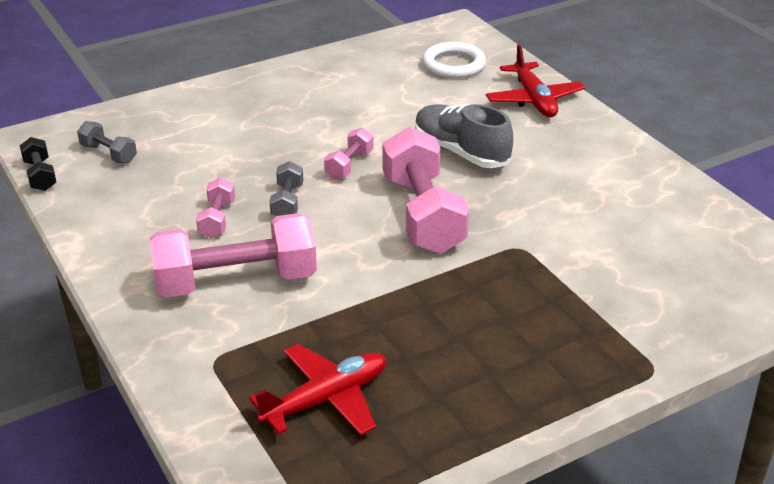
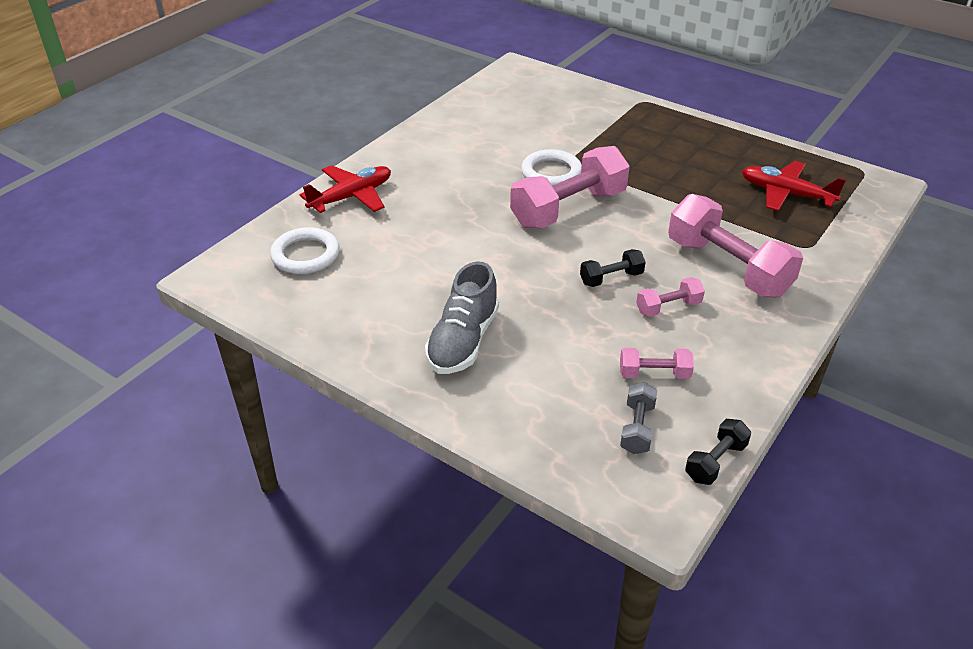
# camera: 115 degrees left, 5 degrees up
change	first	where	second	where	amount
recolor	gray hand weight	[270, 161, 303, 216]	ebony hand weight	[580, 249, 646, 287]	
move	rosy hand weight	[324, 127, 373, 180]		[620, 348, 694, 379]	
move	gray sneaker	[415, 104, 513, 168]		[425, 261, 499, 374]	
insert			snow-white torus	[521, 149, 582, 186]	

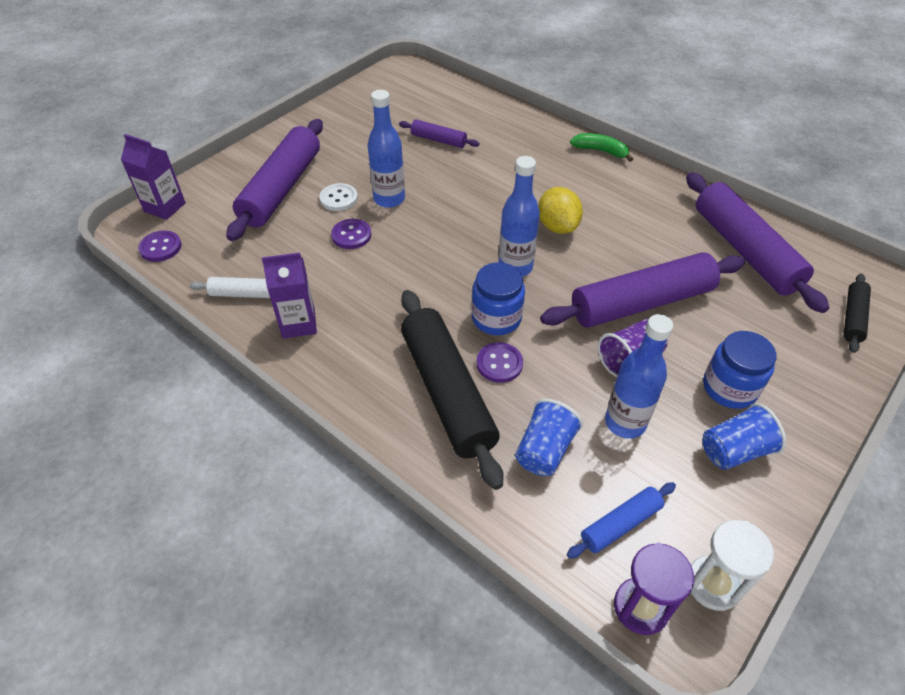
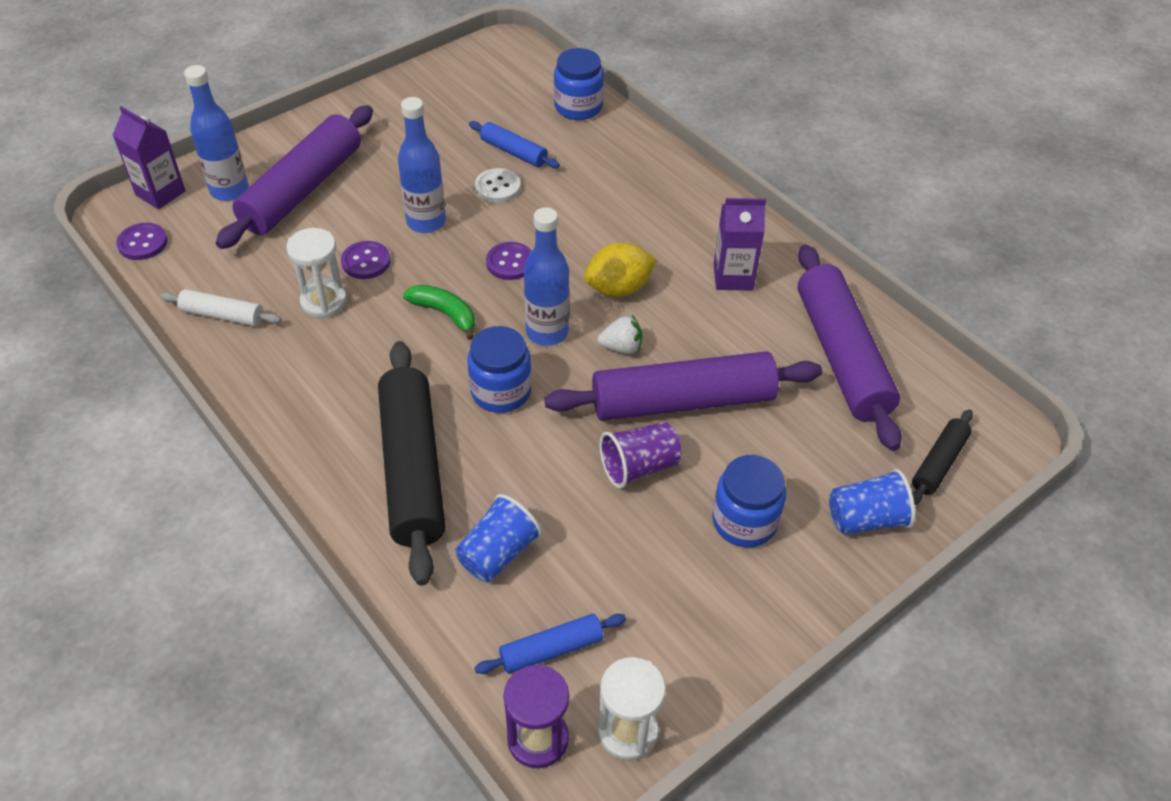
# camera: 10 degrees right, 0 degrees up
change	first	where	second	where	amount
move	purple carton	[262, 253, 317, 339]		[714, 198, 766, 290]	
move	snow-white shirt button	[319, 183, 358, 211]		[475, 168, 521, 203]	
recolor	purple dough roller	[399, 120, 480, 148]	blue dough roller	[469, 121, 560, 168]	
move	purple shirt button	[476, 342, 523, 383]		[486, 242, 532, 280]	
rotate	yellow lemon	[538, 187, 583, 234]		[584, 243, 657, 297]	75 degrees clockwise
move	emerald toy banana	[570, 133, 633, 162]		[403, 285, 475, 340]	
move	blue flask	[605, 314, 673, 439]		[184, 65, 248, 201]	
move	blue cup	[703, 403, 786, 470]		[829, 469, 915, 535]	
insert			snow-white hourglass	[286, 228, 347, 318]	
insert			blue preserve jar	[554, 48, 604, 120]	
insert			snow-white toy strawberry	[597, 315, 642, 354]	

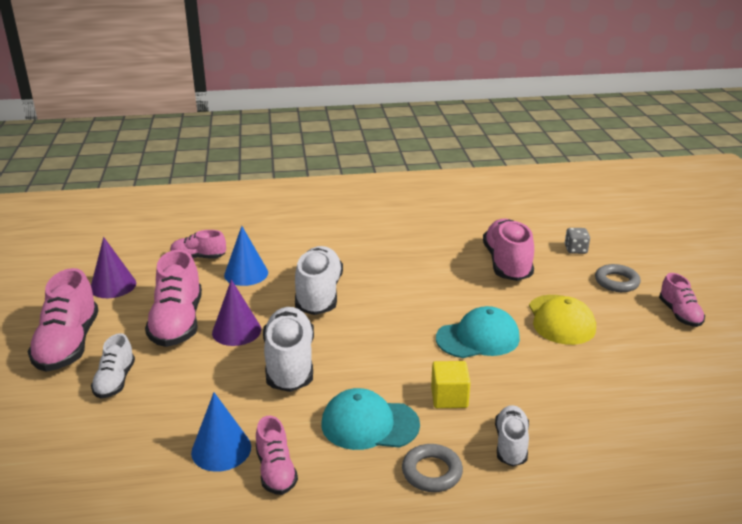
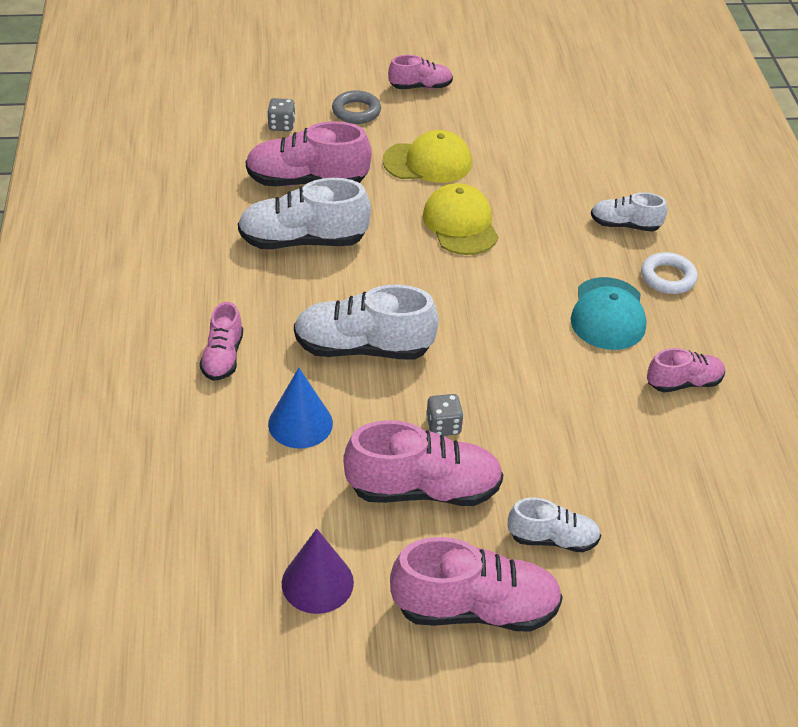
# camera: 90 degrees left, 15 degrees up
change	first	where	second	where	amount
move	rosy sneaker	[170, 230, 226, 259]		[200, 302, 243, 381]	
delete	blue solid cone	[191, 392, 251, 472]			
replace	purple solid cone	[212, 279, 261, 346]	gray die	[426, 394, 464, 436]	
move	snow-white sneaker	[263, 307, 314, 392]		[238, 178, 371, 249]	
recolor	gray torus	[402, 444, 463, 492]	snow-white torus	[641, 252, 698, 294]	
delete	yellow solid cube	[431, 361, 471, 408]			
recolor	aqua peaked cap	[436, 306, 520, 358]	yellow peaked cap	[423, 183, 498, 255]	

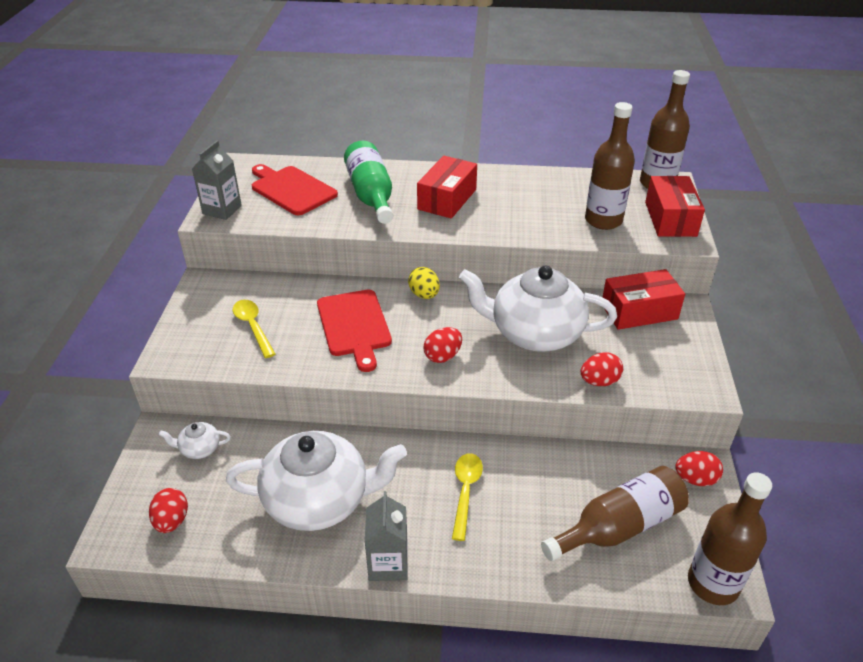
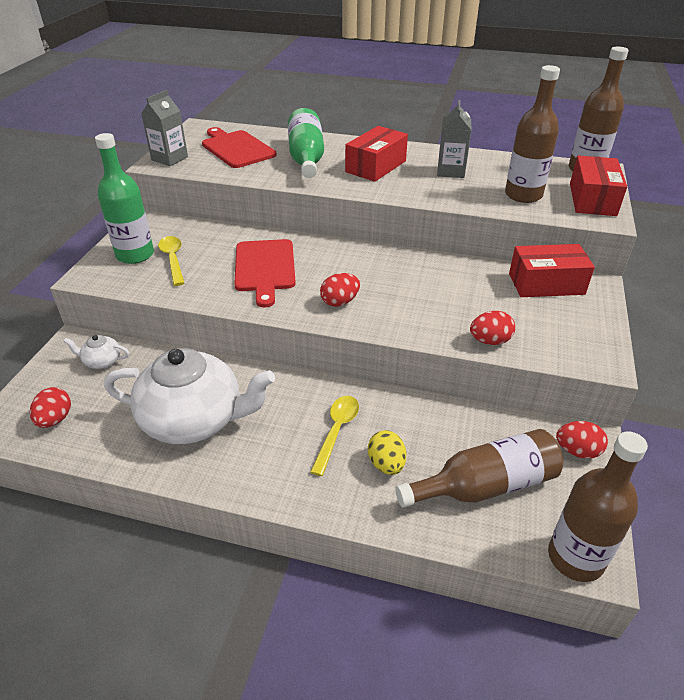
# camera: 10 degrees right, 0 degrees up
change	first	where	second	where	amount
move	gray carton	[365, 491, 408, 581]		[437, 100, 471, 178]	
move	yellow egg shape	[408, 267, 440, 299]		[368, 430, 406, 475]	
delete	snow-white china teapot	[459, 266, 617, 352]			
insert			emerald flask	[95, 133, 154, 264]	

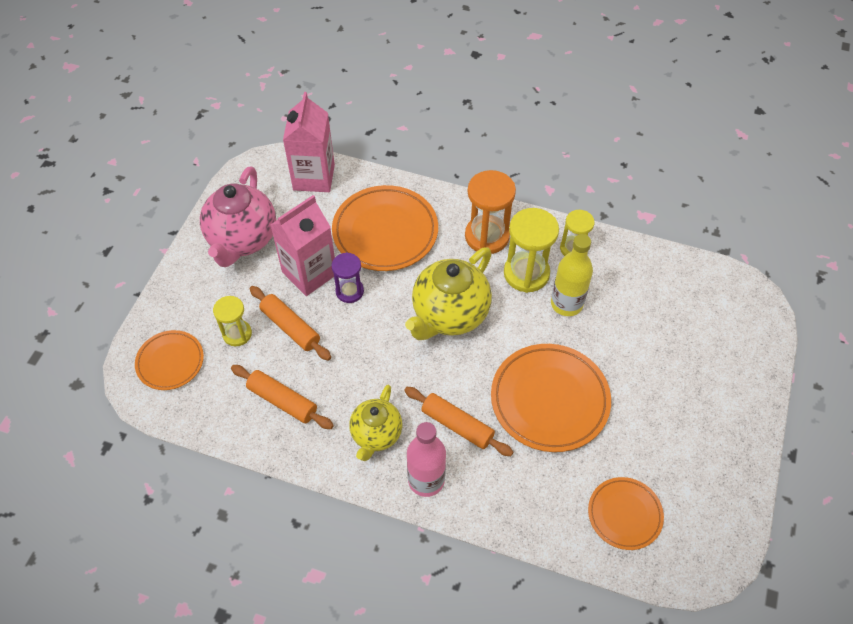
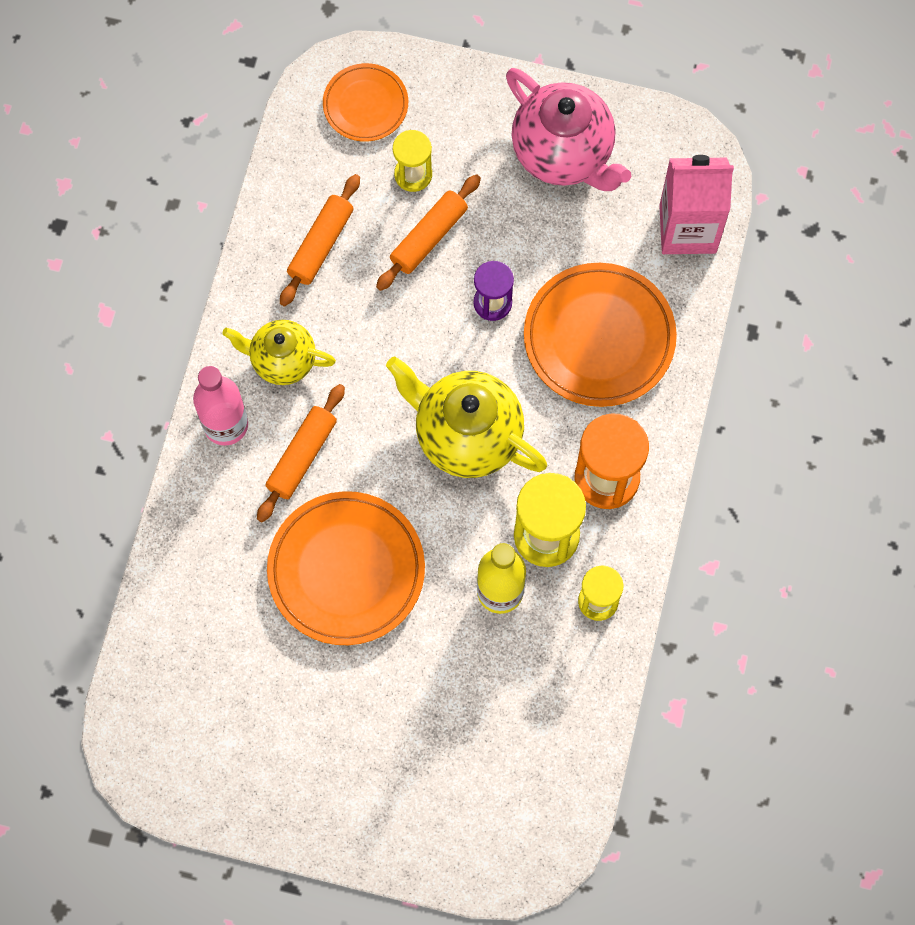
# camera: 85 degrees right, 15 degrees up
change	first	where	second	where	amount
rotate	rosy china teapot	[200, 167, 276, 267]		[506, 68, 631, 191]	135 degrees counterclockwise
delete	rosy carton	[270, 195, 335, 296]			
delete	orange-coloured dinner plate	[588, 477, 664, 550]			

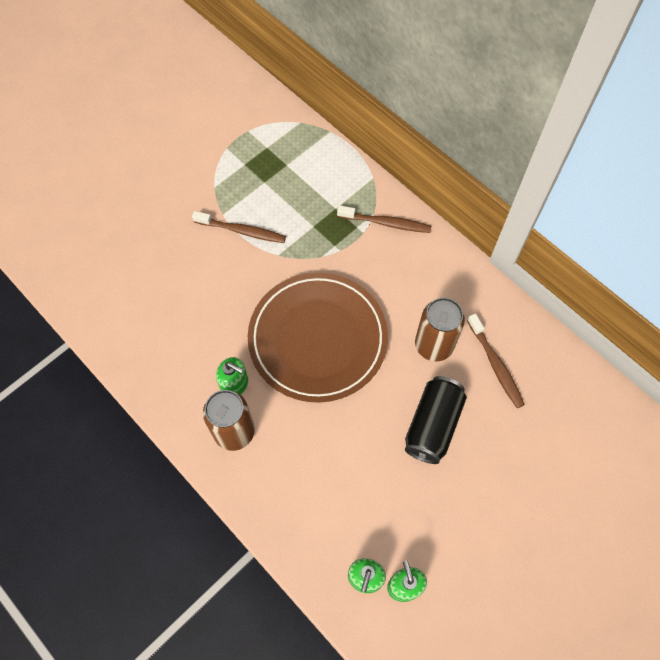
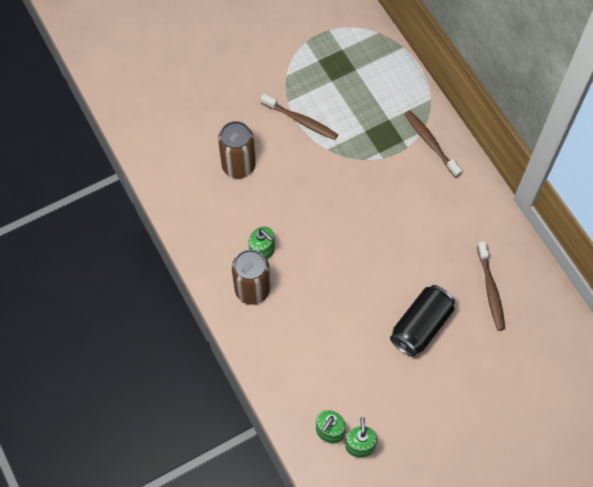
# camera: 15 degrees right, 0 degrees up
change	first	where	second	where	amount
delete	dark brown dinner plate	[248, 273, 388, 403]			
rotate	dark brown toothbrush	[337, 205, 431, 233]		[405, 110, 462, 178]	150 degrees counterclockwise
move	dark brown can	[415, 298, 465, 361]		[218, 121, 256, 178]	

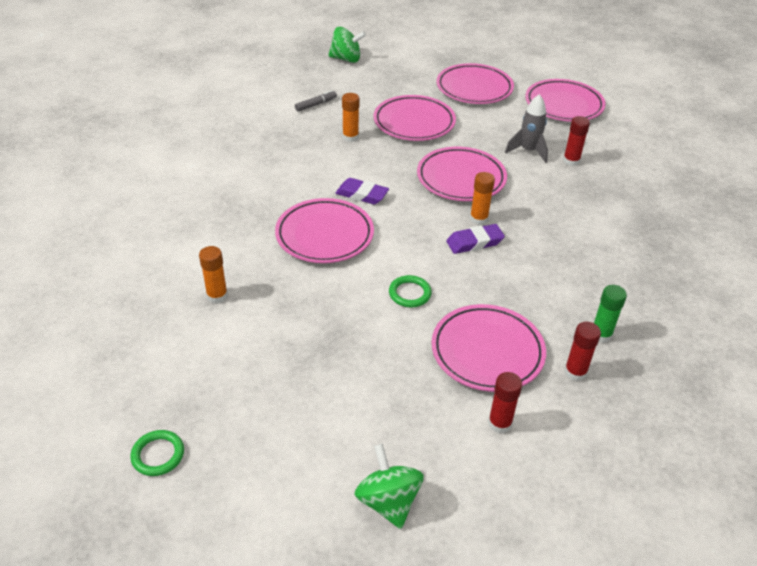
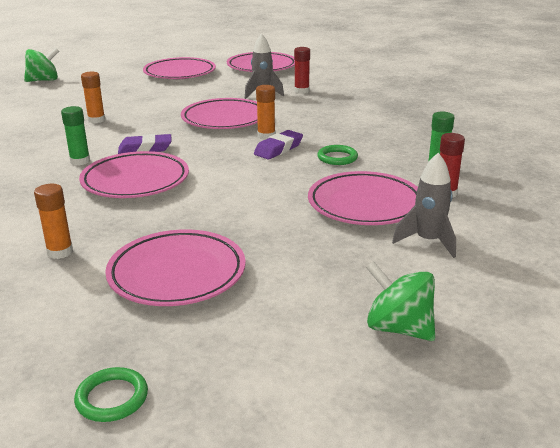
# camera: 30 degrees left, 15 degrees down
change	first	where	second	where	amount
delete	gray felt pen	[295, 90, 337, 112]			
move	rosy dinner plate	[373, 95, 456, 141]		[105, 229, 246, 306]	
move	emerald torus	[389, 275, 432, 307]		[317, 145, 358, 165]	
replace	scarlet glue stick	[488, 372, 522, 433]	gray toy rocket	[392, 152, 456, 258]	
insert			emerald glue stick	[61, 106, 90, 166]	

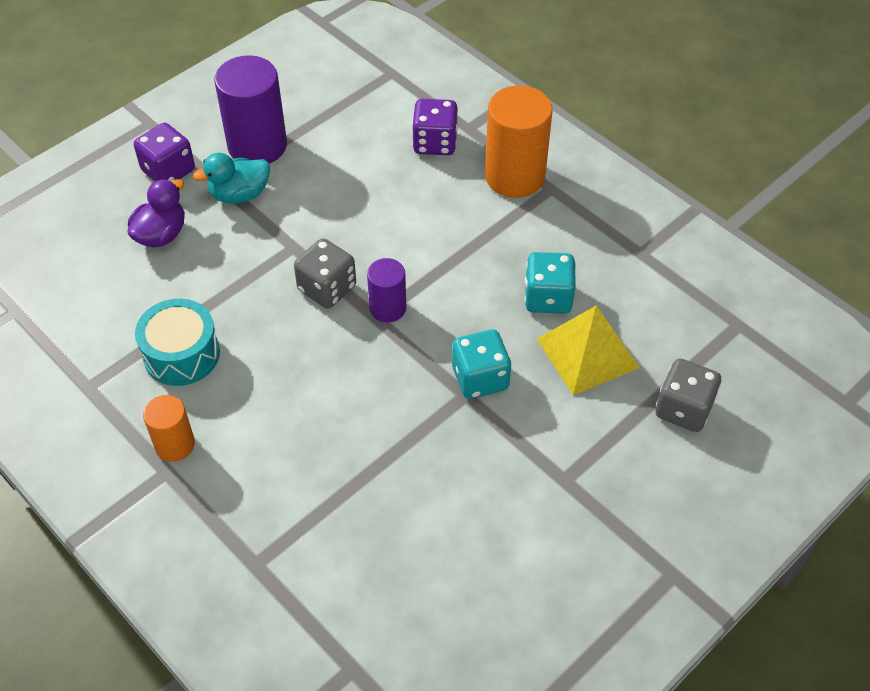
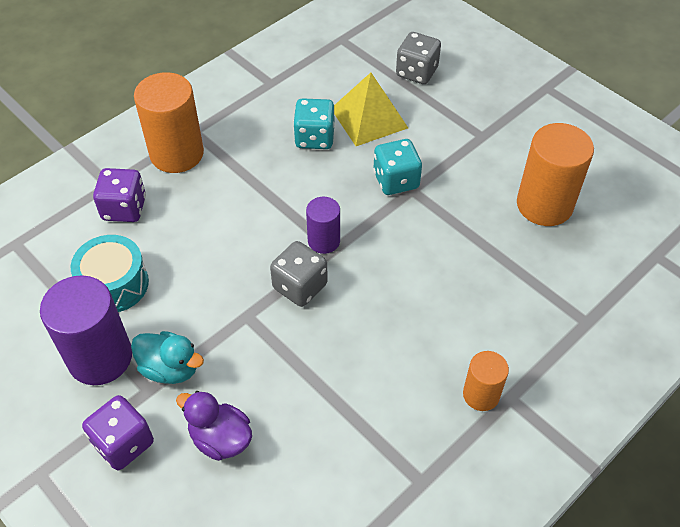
# camera: 90 degrees left, 0 degrees up
change	first	where	second	where	amount
move	aqua snare drum	[135, 299, 220, 386]		[71, 235, 149, 312]	
rotate	aqua toy duck	[193, 153, 270, 203]		[131, 331, 204, 384]	45 degrees counterclockwise
insert			orange-coloured cylinder shape	[517, 123, 594, 226]	

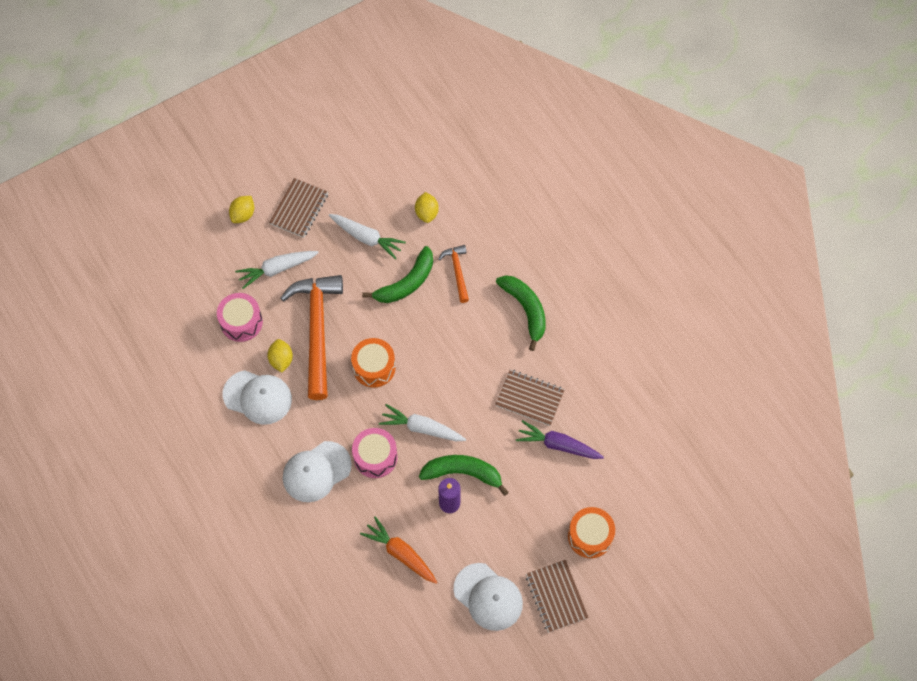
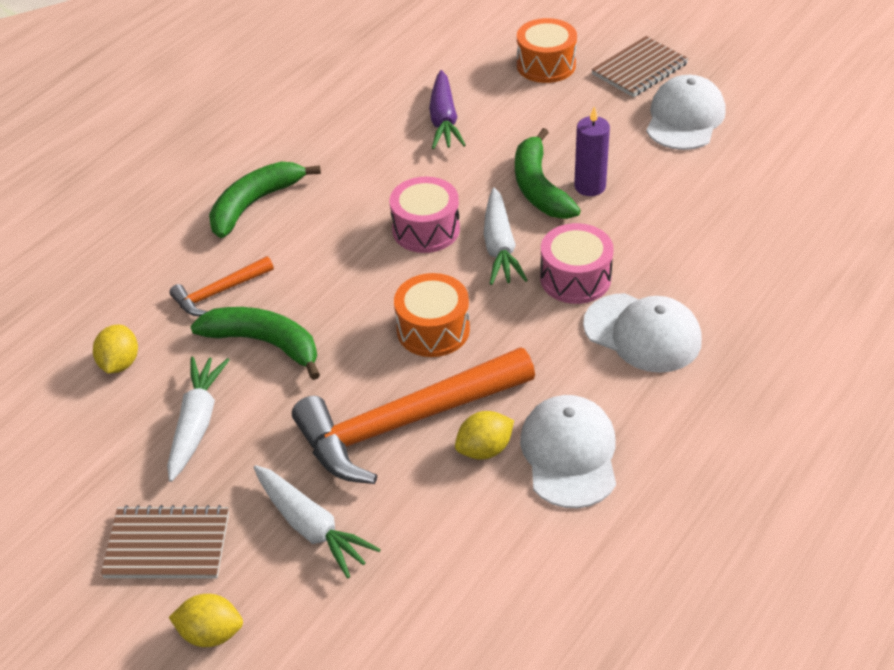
# camera: 110 degrees left, 20 degrees down
change	first	where	second	where	amount
move	rosy snare drum	[217, 293, 263, 342]		[390, 177, 460, 253]	
delete	orange-coloured carrot	[360, 516, 437, 584]			
rotate	yellow lemon	[415, 192, 439, 223]		[93, 325, 138, 374]	60 degrees counterclockwise
delete	dark brown exercise book	[495, 369, 565, 426]			

